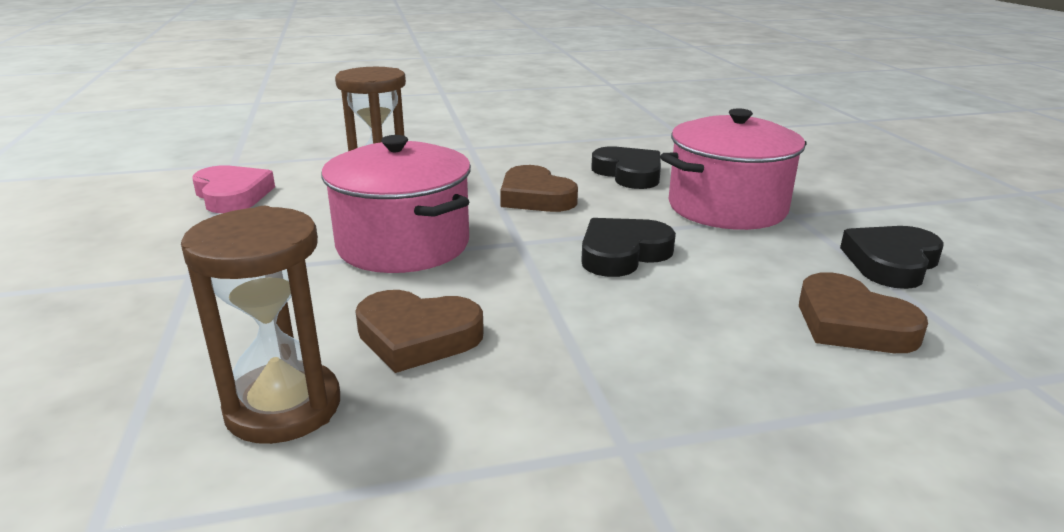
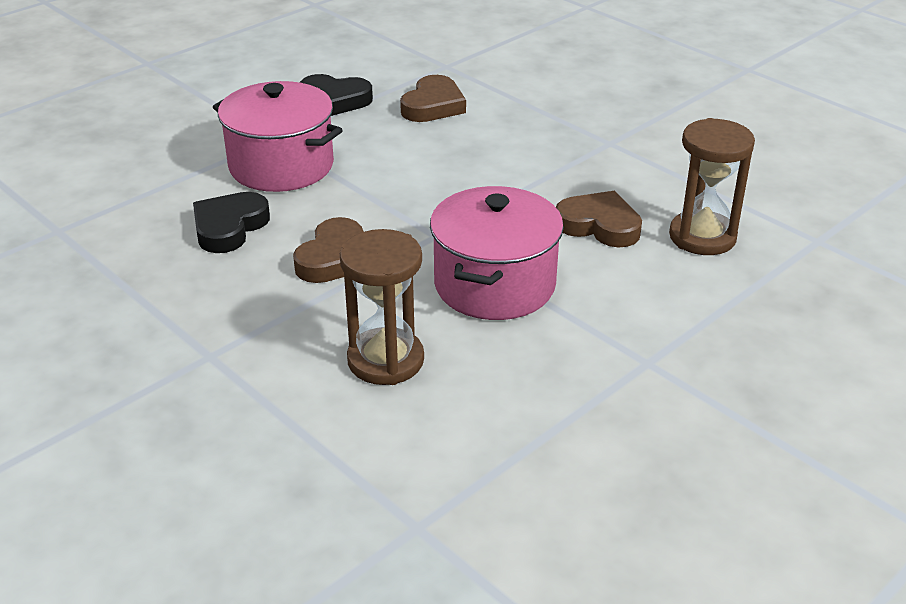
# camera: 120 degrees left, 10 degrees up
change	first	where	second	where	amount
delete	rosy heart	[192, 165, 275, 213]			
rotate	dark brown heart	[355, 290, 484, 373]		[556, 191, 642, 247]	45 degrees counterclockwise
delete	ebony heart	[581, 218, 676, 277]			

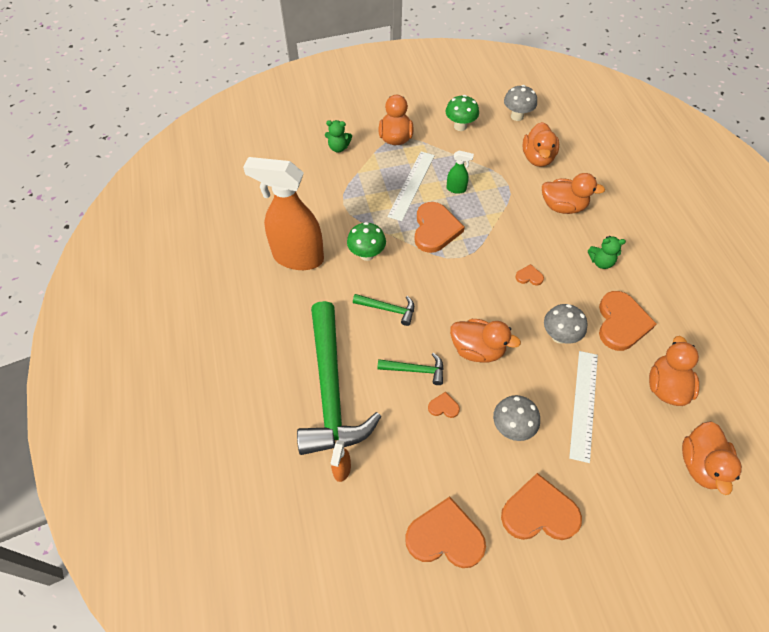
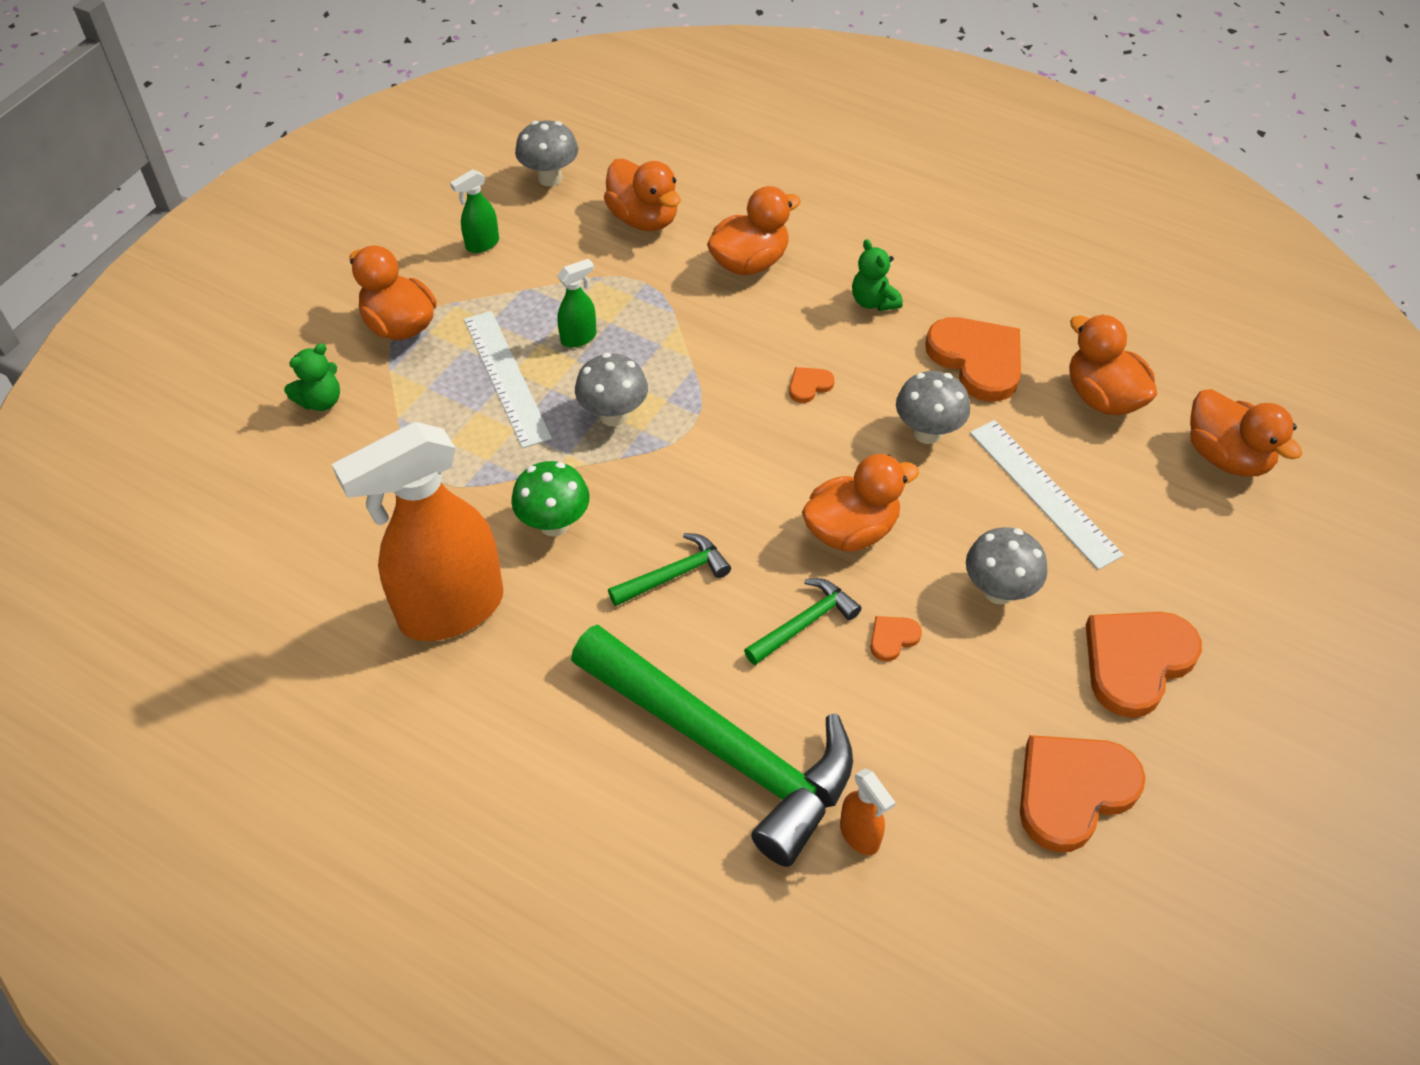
# camera: 45 degrees left, 5 degrees down
change	first	where	second	where	amount
replace	orange-coloured heart	[414, 202, 465, 253]	gray mushroom	[575, 353, 648, 426]	
replace	emerald mushroom	[446, 95, 479, 131]	emerald spray bottle	[450, 169, 499, 253]	
rotate	emerald teddy	[588, 236, 626, 269]		[852, 239, 903, 311]	105 degrees clockwise

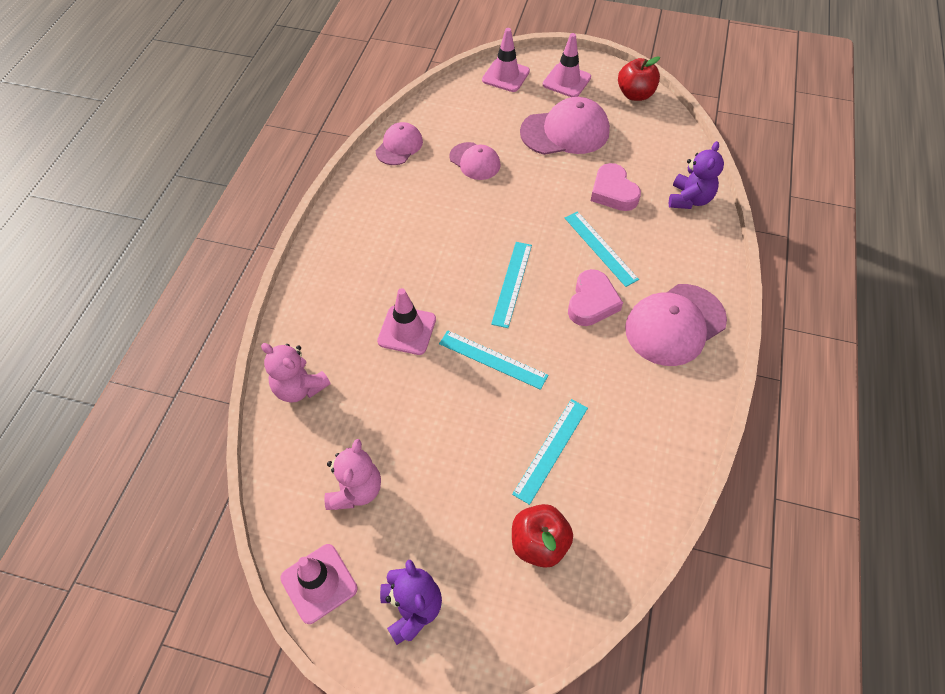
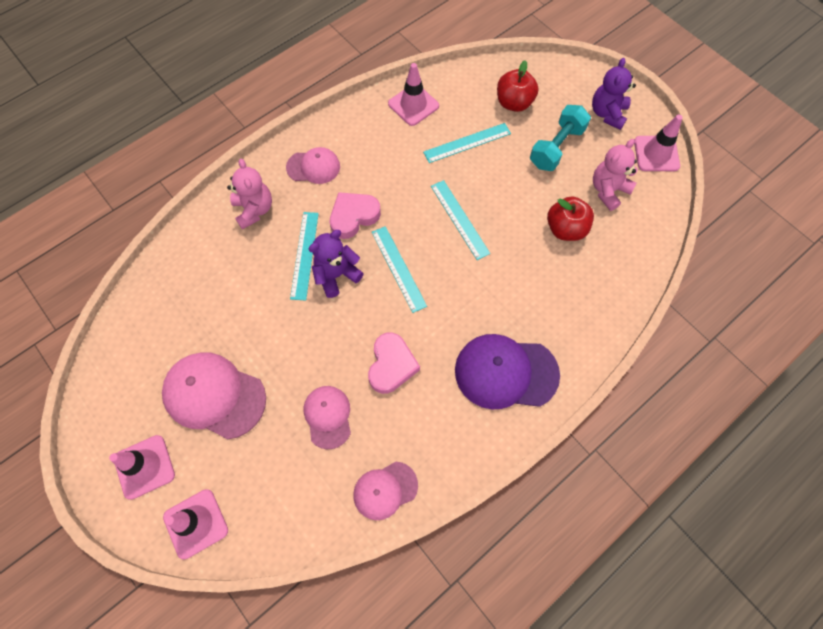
# camera: 145 degrees left, 10 degrees up
change	first	where	second	where	amount
move	rosy teddy	[261, 343, 331, 403]		[227, 159, 272, 230]	
move	rosy traffic cone	[377, 288, 436, 355]		[388, 63, 439, 126]	
rotate	aqua straightedge	[491, 242, 532, 328]		[372, 226, 427, 313]	75 degrees counterclockwise
move	rosy heart	[591, 163, 641, 211]		[368, 333, 420, 394]	
move	scarlet apple	[618, 56, 660, 101]		[547, 196, 594, 241]	
resize	rosy peaked cap	[625, 284, 727, 366]		[286, 147, 340, 184]	x0.60
move	purple teddy	[669, 141, 724, 209]		[309, 230, 364, 298]	
insert			purple peaked cap	[455, 334, 560, 409]	
insert			aqua hand weight	[530, 105, 591, 171]	

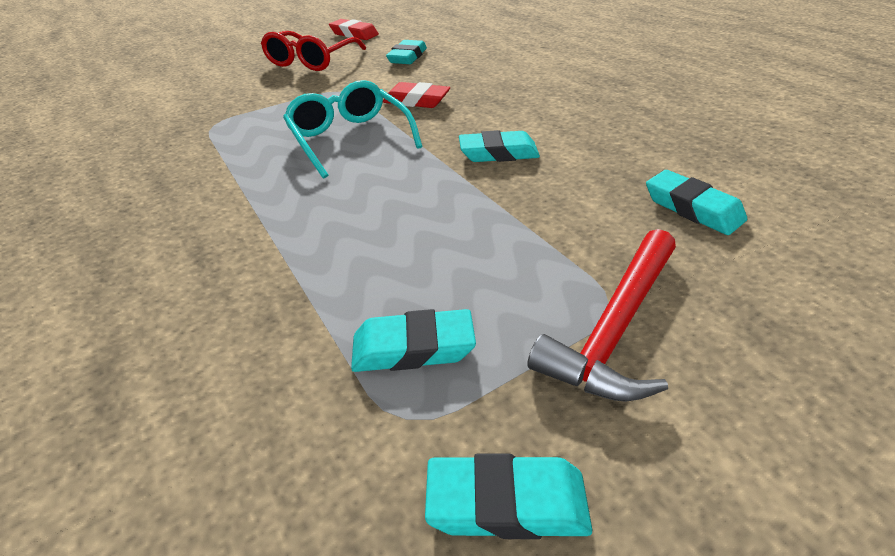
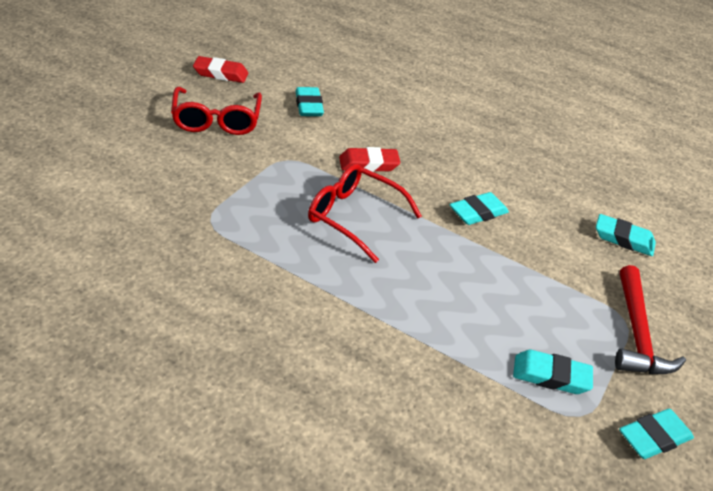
# camera: 35 degrees left, 0 degrees up
change	first	where	second	where	amount
recolor	aqua glasses	[283, 80, 423, 178]	scarlet glasses	[308, 164, 422, 263]	
rotate	aqua pencil eraser	[351, 309, 476, 372]		[513, 350, 593, 394]	45 degrees clockwise

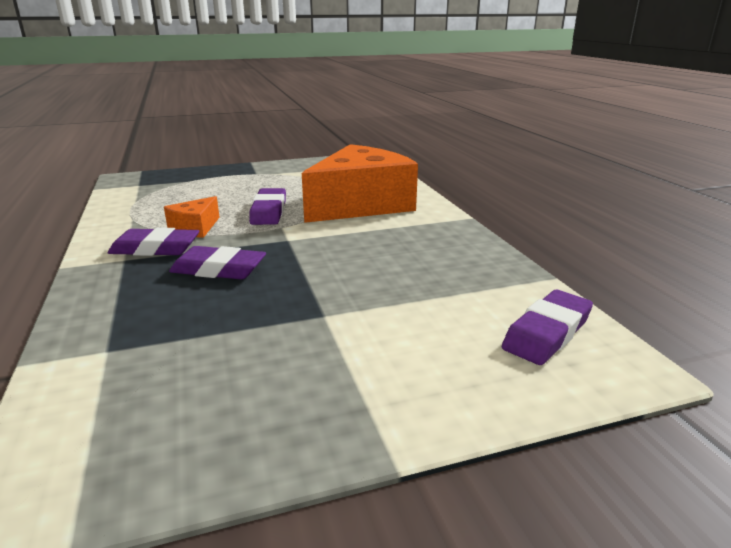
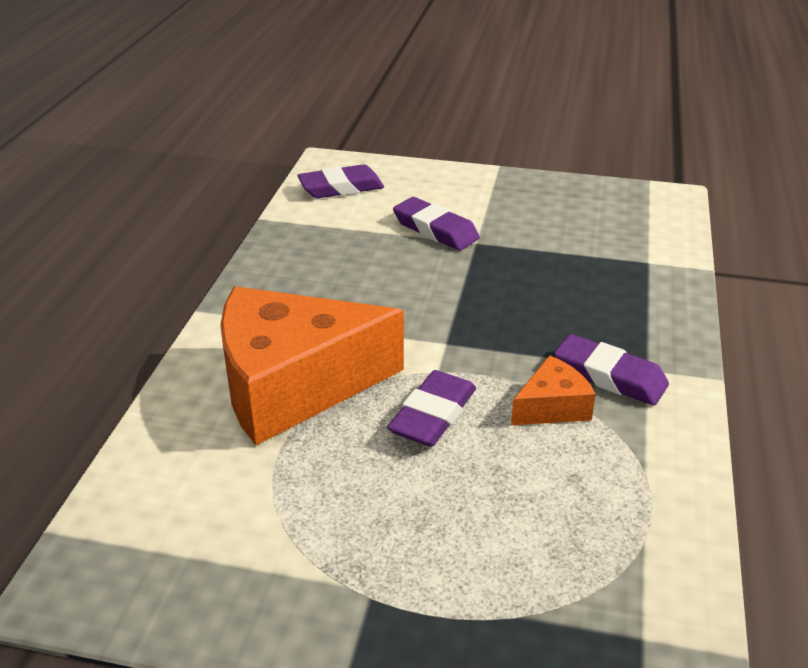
# camera: 150 degrees left, 10 degrees up
change	first	where	second	where	amount
move	purple pencil eraser	[169, 246, 266, 280]		[393, 197, 480, 250]	

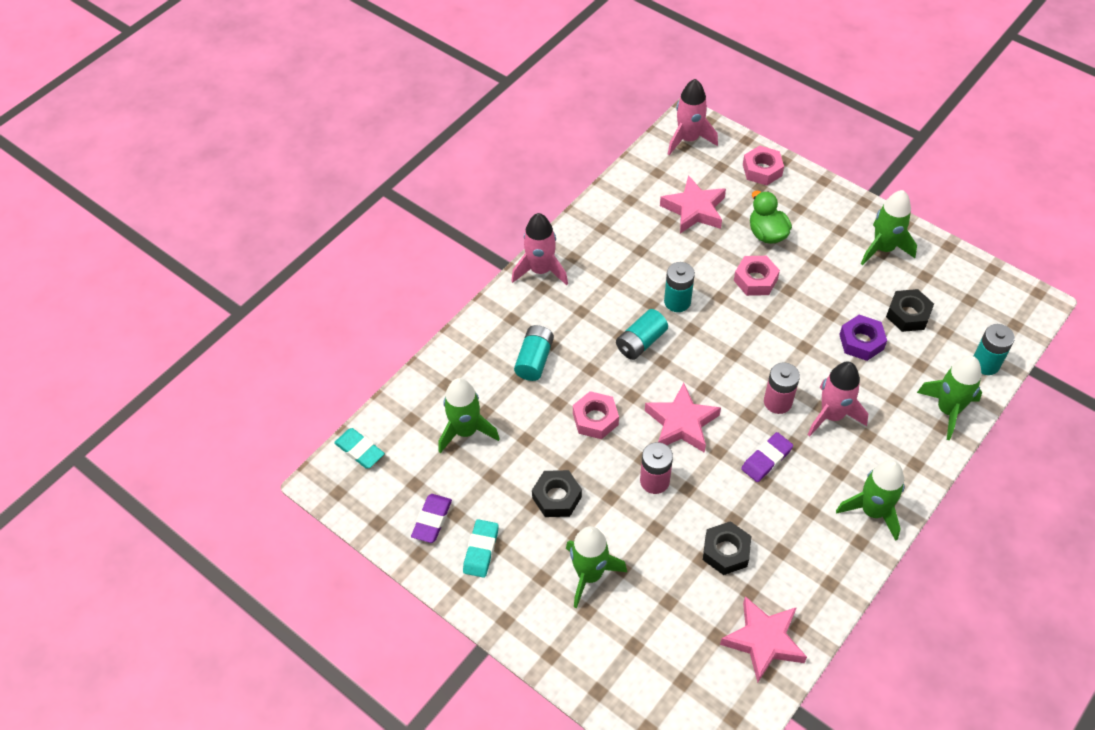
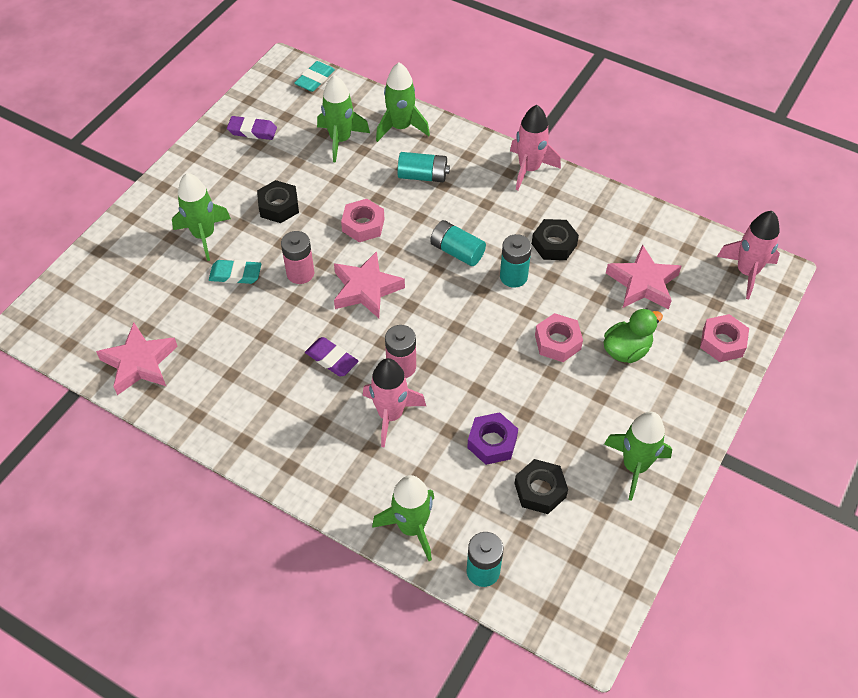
# camera: 80 degrees right, 0 degrees up
change	first	where	second	where	amount
move	aqua pencil eraser	[463, 519, 499, 578]		[209, 260, 261, 284]	
move	ebony hex nut	[703, 521, 751, 575]		[532, 219, 579, 260]	
move	emerald toy rocket	[836, 460, 904, 541]		[376, 63, 430, 142]	

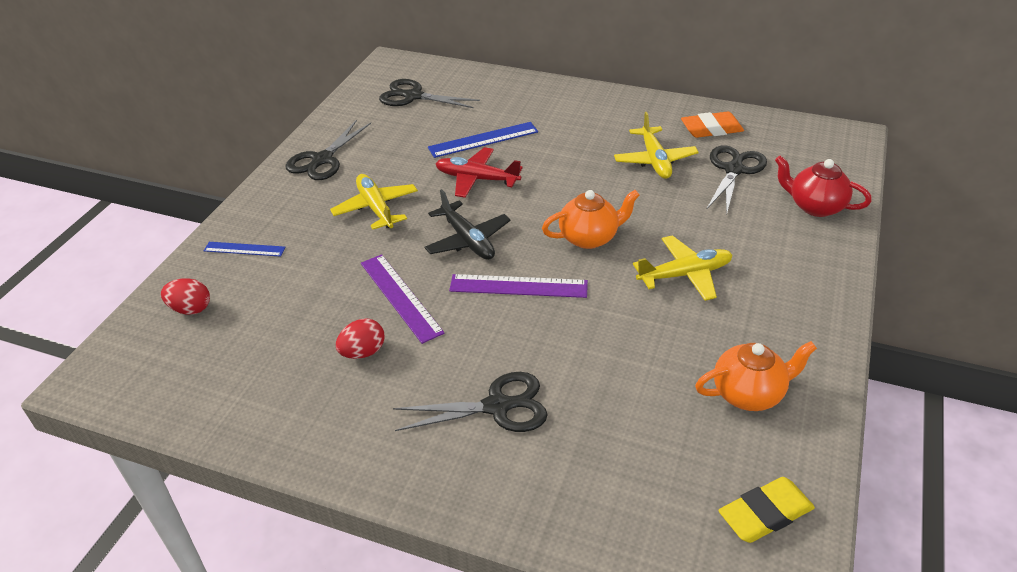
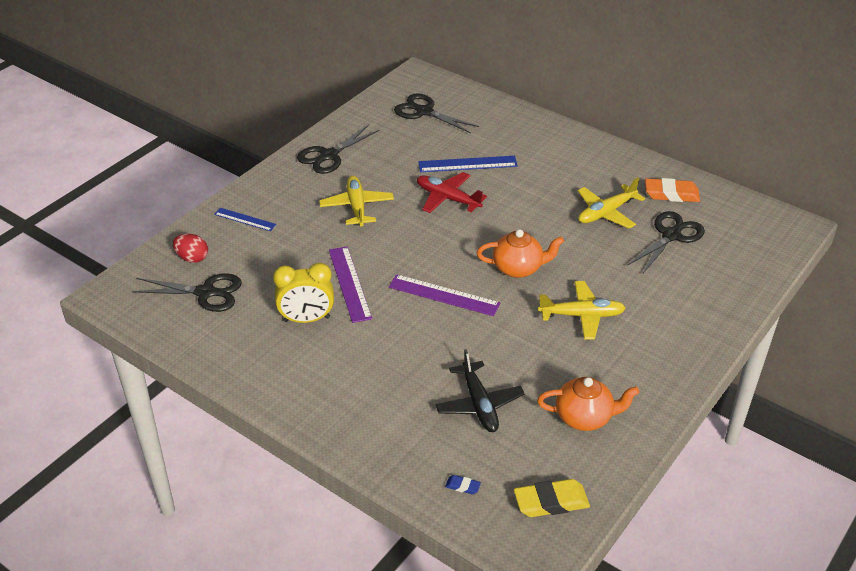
# camera: 15 degrees right, 0 degrees up
change	first	where	second	where	amount
replace	scarlet egg shape	[336, 318, 385, 359]	yellow bedside clock	[273, 263, 334, 323]	
move	ebony shears	[393, 372, 548, 432]		[132, 273, 242, 312]	
move	ebony aeroplane	[424, 189, 511, 260]		[435, 349, 525, 432]	
rotate	yellow aeroplane	[614, 112, 699, 179]		[578, 177, 645, 229]	45 degrees clockwise
delete	scarlet china teapot	[775, 156, 872, 217]			
insert			blue pencil eraser	[445, 475, 481, 494]	

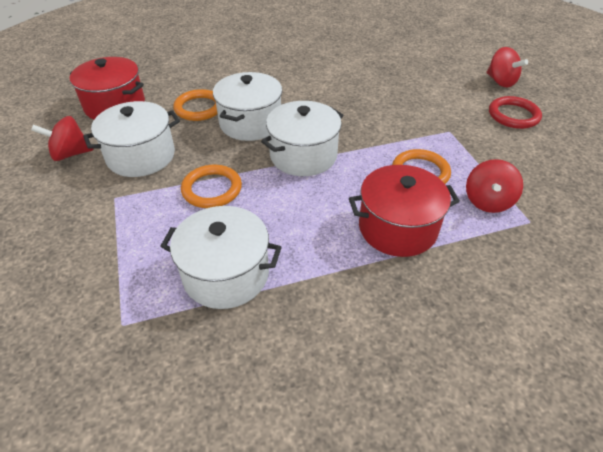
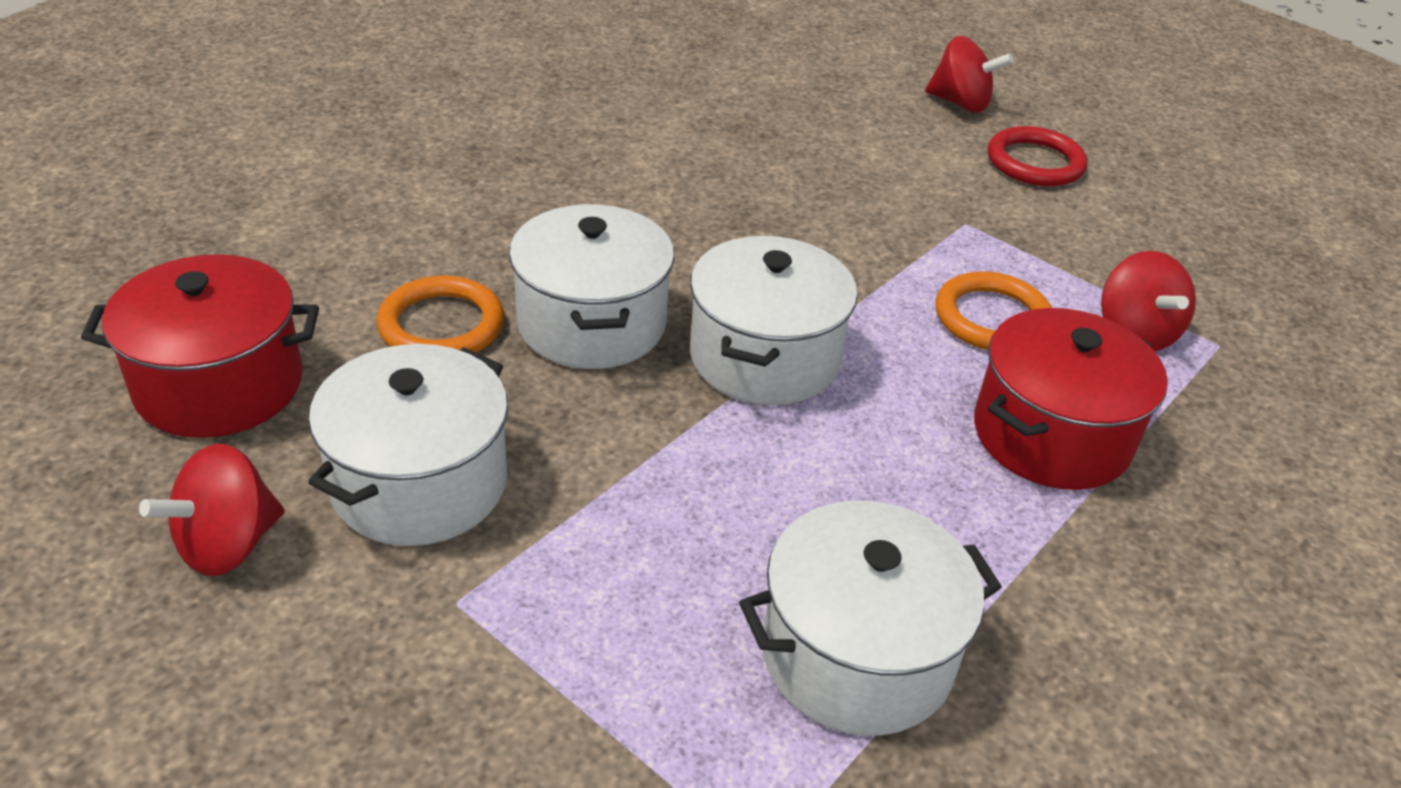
# camera: 35 degrees left, 5 degrees down
change	first	where	second	where	amount
delete	orange-coloured torus	[181, 165, 242, 208]			

